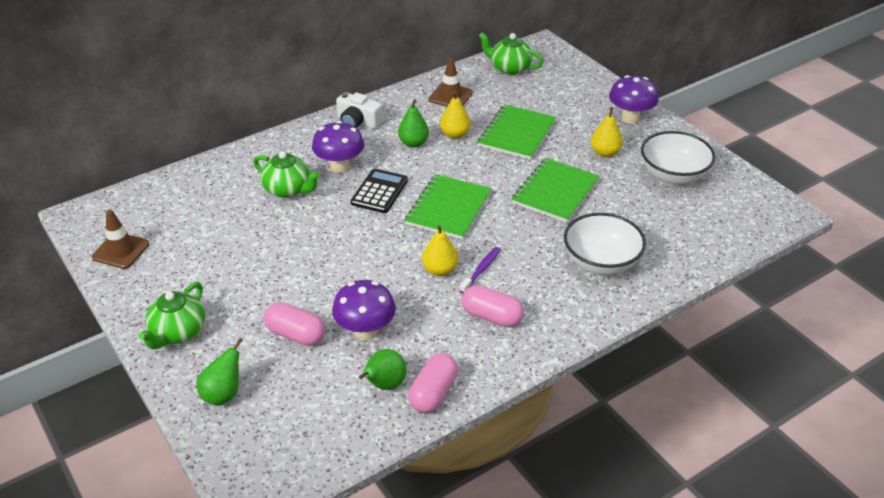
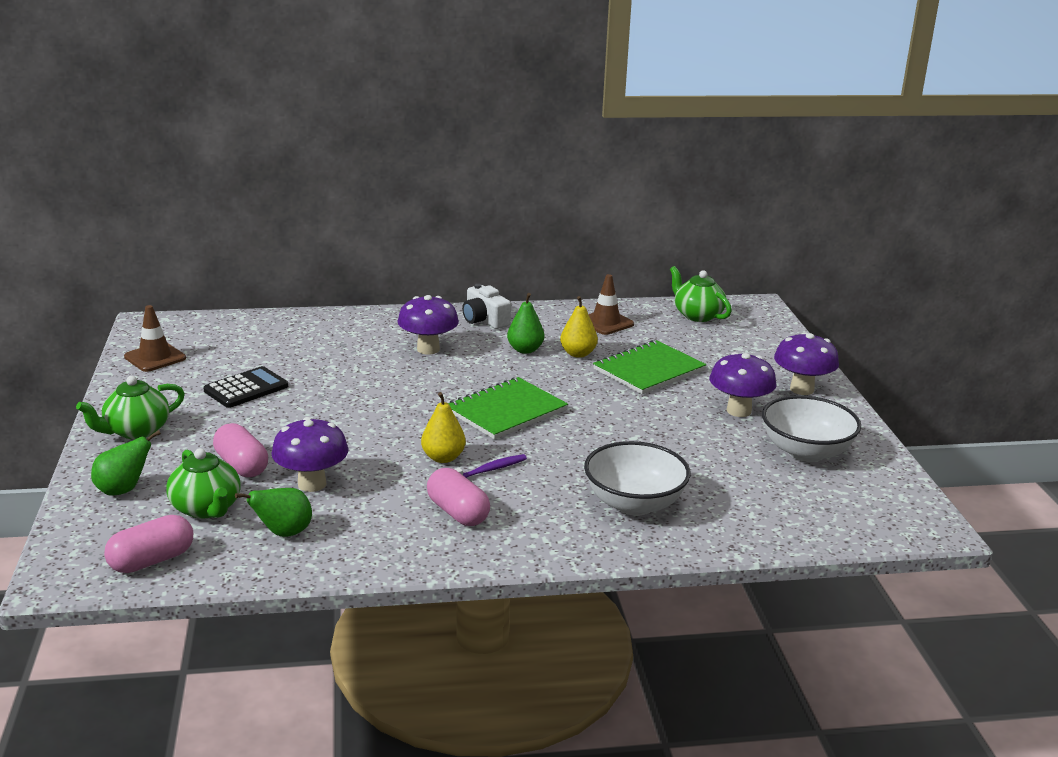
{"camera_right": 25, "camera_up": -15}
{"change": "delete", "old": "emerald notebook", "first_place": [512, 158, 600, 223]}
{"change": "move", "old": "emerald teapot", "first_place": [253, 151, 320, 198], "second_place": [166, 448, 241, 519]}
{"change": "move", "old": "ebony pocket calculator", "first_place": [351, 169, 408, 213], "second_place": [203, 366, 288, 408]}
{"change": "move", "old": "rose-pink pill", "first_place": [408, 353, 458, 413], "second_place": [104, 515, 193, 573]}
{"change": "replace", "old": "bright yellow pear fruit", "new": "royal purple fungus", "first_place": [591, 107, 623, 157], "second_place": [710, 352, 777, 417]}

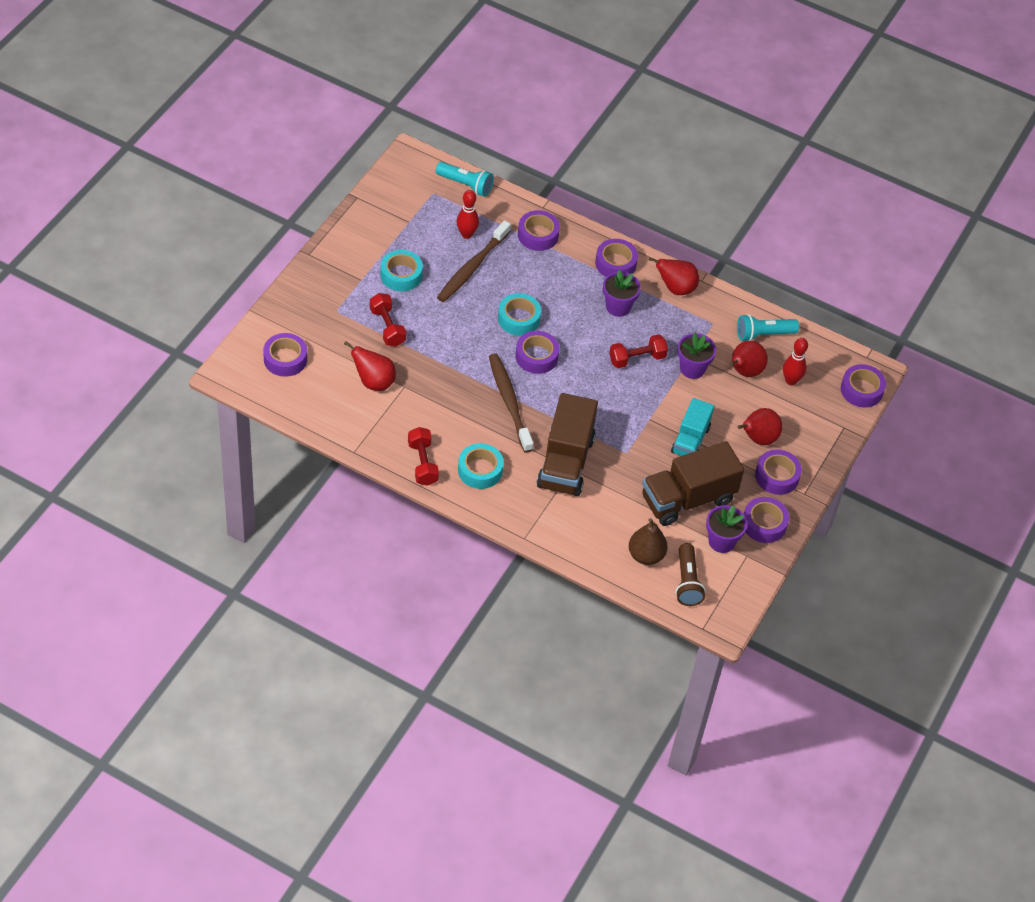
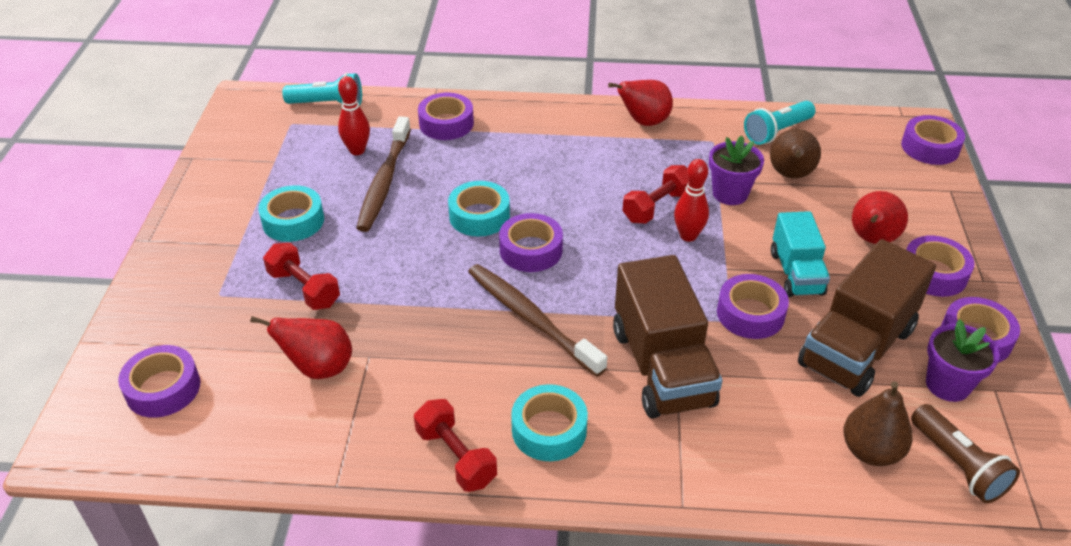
{"camera_right": -20, "camera_up": -10}
{"change": "delete", "old": "royal purple potted plant", "first_place": [603, 270, 641, 317]}
{"change": "move", "old": "royal purple sticky tape", "first_place": [595, 239, 638, 277], "second_place": [717, 274, 789, 339]}
{"change": "move", "old": "red skittle", "first_place": [783, 338, 808, 385], "second_place": [674, 159, 709, 242]}
{"change": "recolor", "old": "red pear fruit", "new": "brown pear fruit", "first_place": [730, 341, 768, 377], "second_place": [770, 129, 821, 179]}

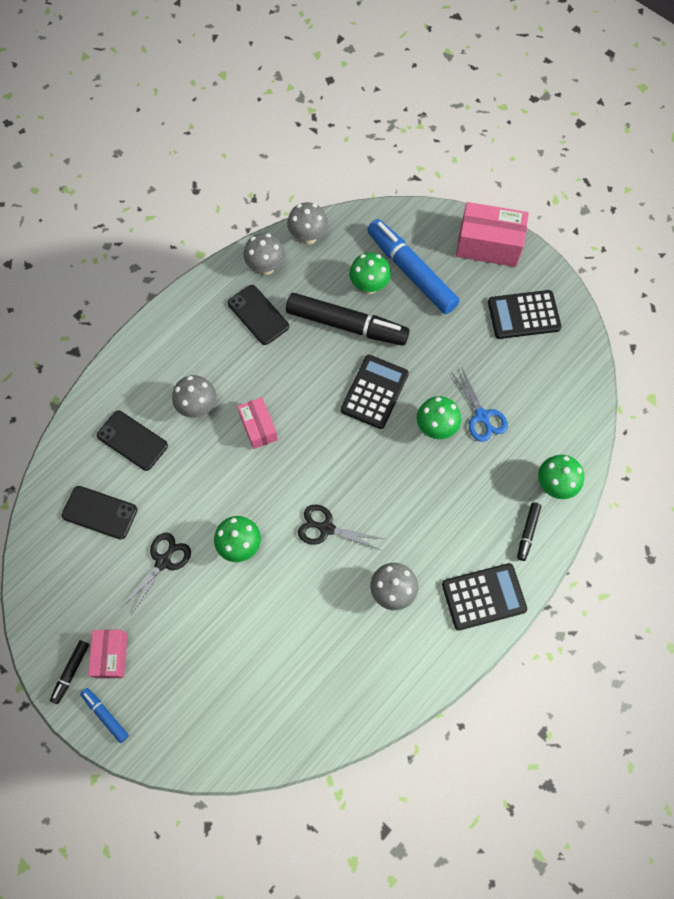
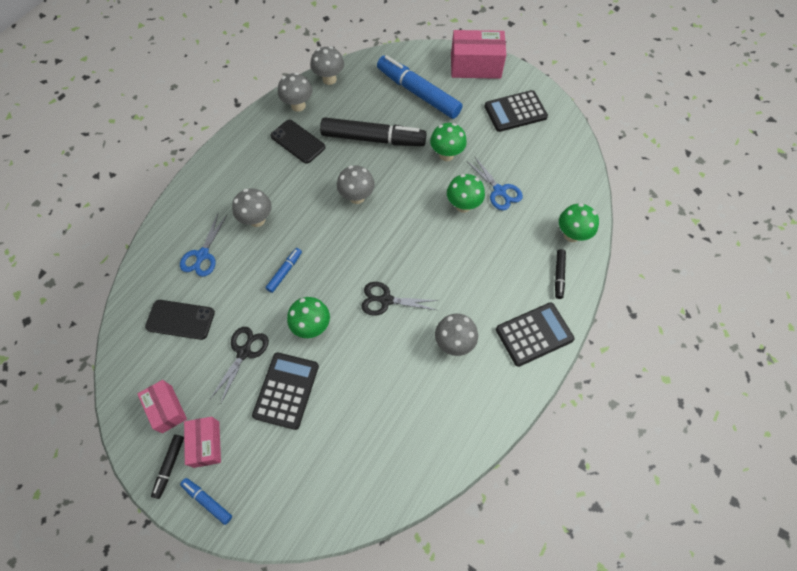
{"camera_right": -10, "camera_up": -5}
{"change": "insert", "new": "blue marker pen", "second_place": [265, 248, 302, 293]}
{"change": "insert", "new": "ash-grey fungus", "second_place": [337, 165, 375, 204]}
{"change": "move", "old": "rose-pink parcel", "first_place": [237, 397, 278, 449], "second_place": [138, 380, 187, 433]}
{"change": "move", "old": "ebony pocket calculator", "first_place": [341, 355, 409, 429], "second_place": [252, 352, 319, 430]}
{"change": "move", "old": "emerald fungus", "first_place": [349, 253, 391, 294], "second_place": [430, 123, 467, 161]}
{"change": "replace", "old": "ebony mobile phone", "new": "blue shears", "first_place": [97, 411, 168, 471], "second_place": [180, 214, 227, 277]}

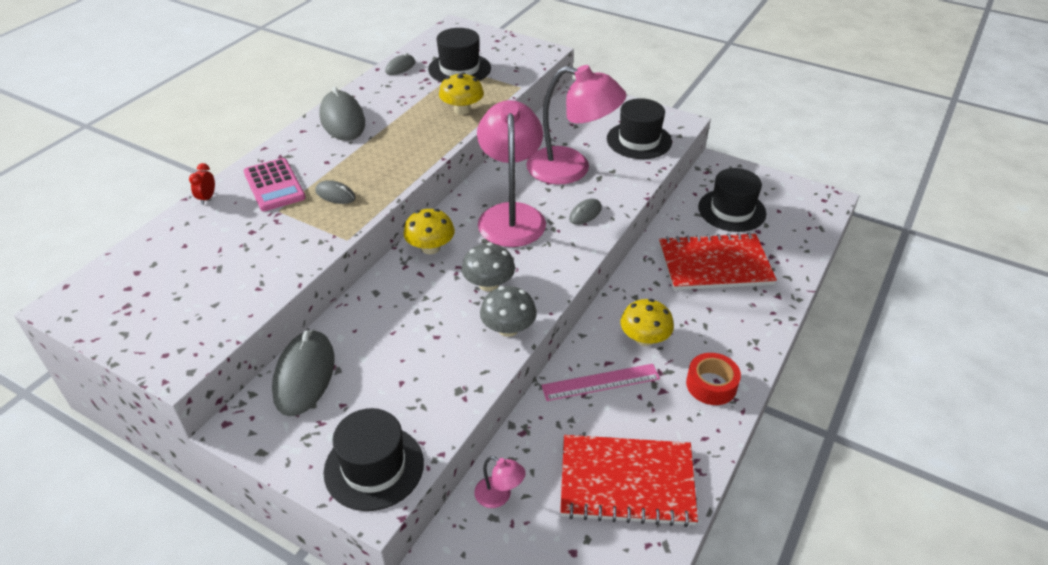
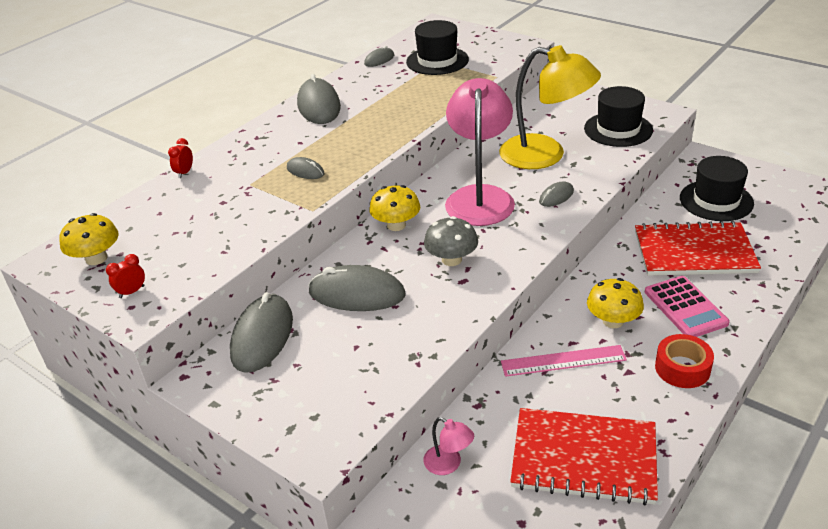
{"camera_right": 10, "camera_up": -5}
{"change": "delete", "old": "ebony top hat", "first_place": [323, 408, 424, 511]}
{"change": "delete", "old": "ash-grey fungus", "first_place": [480, 286, 537, 337]}
{"change": "insert", "new": "red bedside clock", "second_place": [106, 254, 145, 298]}
{"change": "insert", "new": "ash-grey PC mouse", "second_place": [308, 265, 406, 311]}
{"change": "move", "old": "rose-pink pocket calculator", "first_place": [243, 158, 306, 211], "second_place": [645, 276, 730, 337]}
{"change": "move", "old": "bright yellow fungus", "first_place": [439, 72, 484, 115], "second_place": [59, 213, 119, 265]}
{"change": "recolor", "old": "rose-pink reading lamp", "new": "bright yellow reading lamp", "first_place": [526, 65, 627, 185], "second_place": [499, 45, 601, 169]}

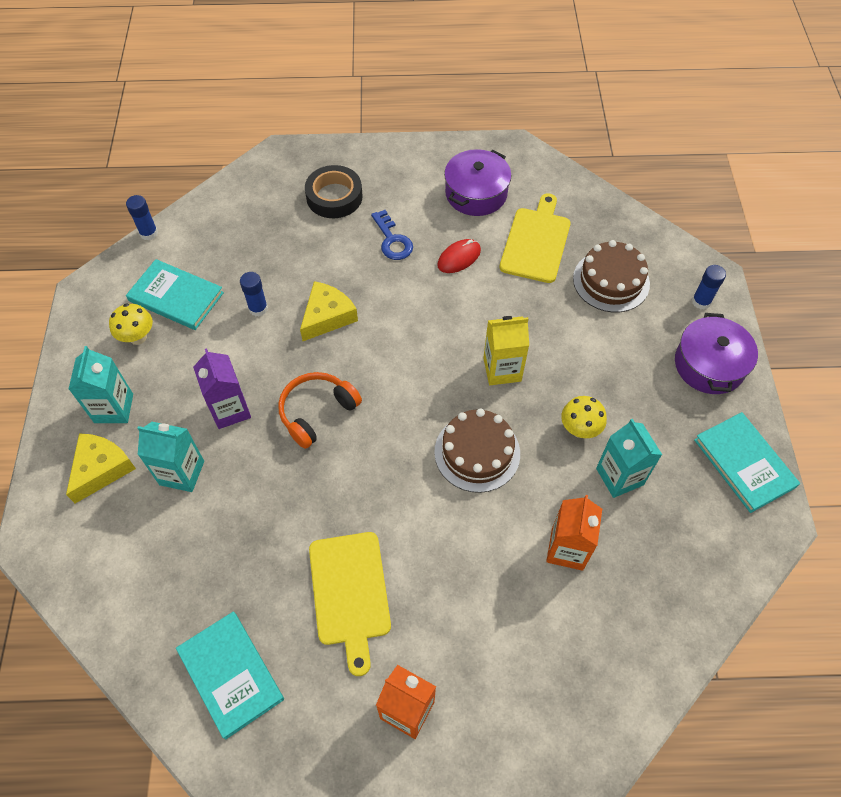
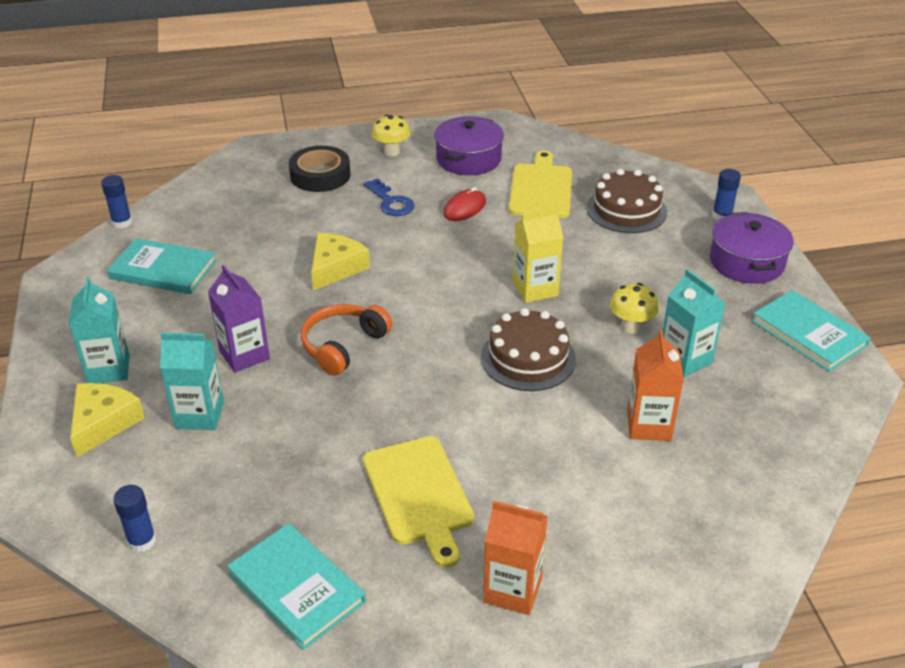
{"camera_right": -10, "camera_up": -20}
{"change": "move", "old": "bright yellow fungus", "first_place": [109, 303, 153, 345], "second_place": [372, 114, 411, 156]}
{"change": "move", "old": "blue glue stick", "first_place": [240, 272, 268, 316], "second_place": [113, 485, 156, 553]}

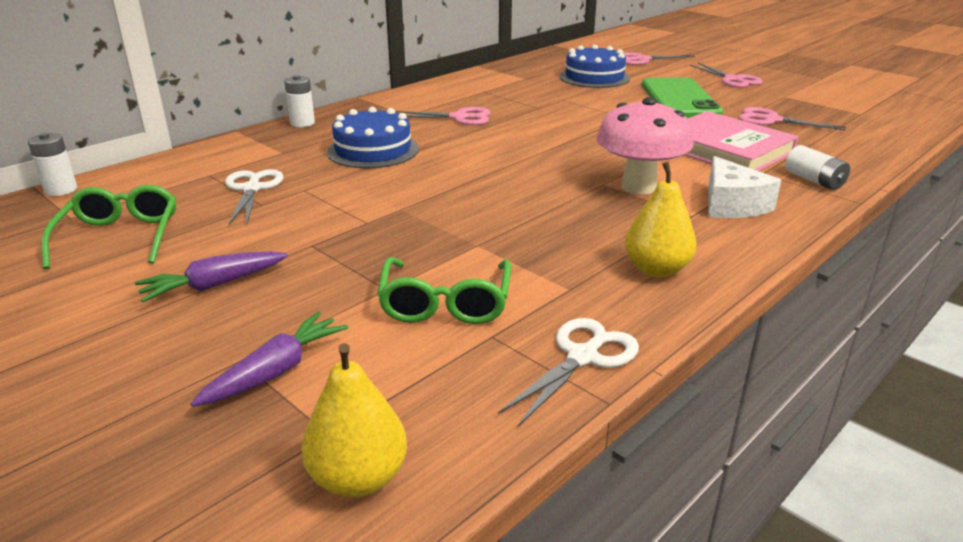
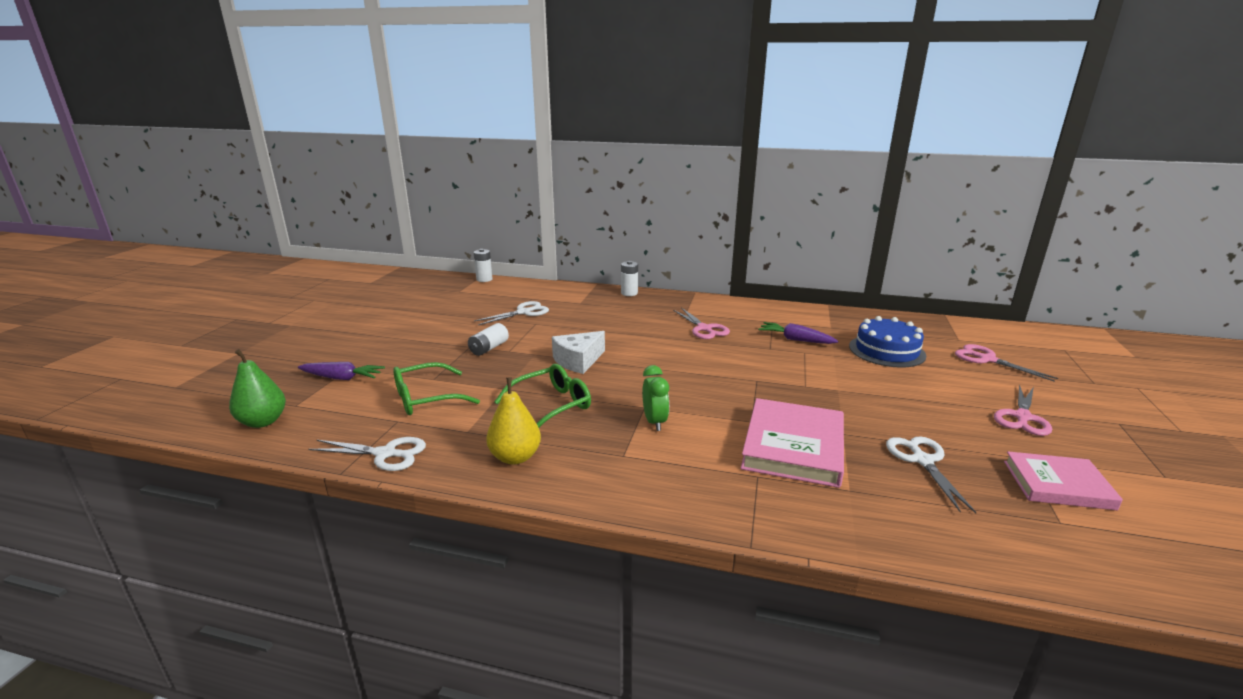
{"camera_right": 60, "camera_up": -5}
{"change": "delete", "old": "blue cake", "first_place": [327, 107, 419, 168]}
{"change": "delete", "old": "emerald mobile phone", "first_place": [642, 77, 723, 118]}
{"change": "insert", "new": "rose-pink book", "second_place": [1004, 451, 1123, 510]}
{"change": "move", "old": "emerald eyeglasses", "first_place": [41, 185, 176, 269], "second_place": [494, 364, 591, 427]}
{"change": "move", "old": "royal purple toy carrot", "first_place": [135, 251, 288, 302], "second_place": [758, 322, 838, 344]}
{"change": "move", "old": "pure white piece of cheese", "first_place": [708, 156, 781, 218], "second_place": [552, 331, 605, 374]}
{"change": "move", "old": "pure white AA battery", "first_place": [785, 145, 850, 190], "second_place": [468, 323, 509, 356]}
{"change": "replace", "old": "rose-pink fungus", "new": "emerald bedside clock", "first_place": [596, 97, 694, 194], "second_place": [642, 365, 669, 431]}
{"change": "recolor", "old": "bright yellow pear fruit", "new": "emerald pear fruit", "first_place": [301, 343, 407, 498], "second_place": [229, 349, 286, 428]}
{"change": "recolor", "old": "rose-pink shears", "new": "pure white shears", "first_place": [739, 107, 846, 131], "second_place": [886, 437, 977, 513]}

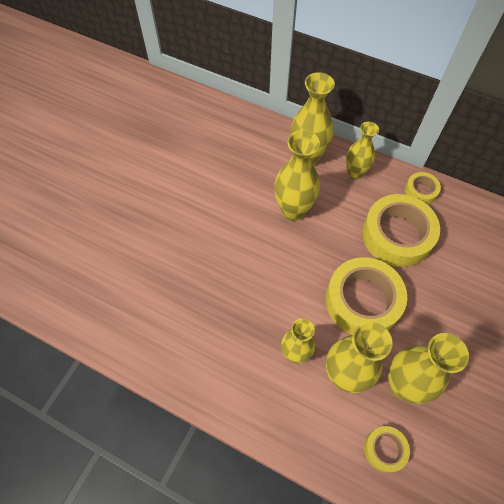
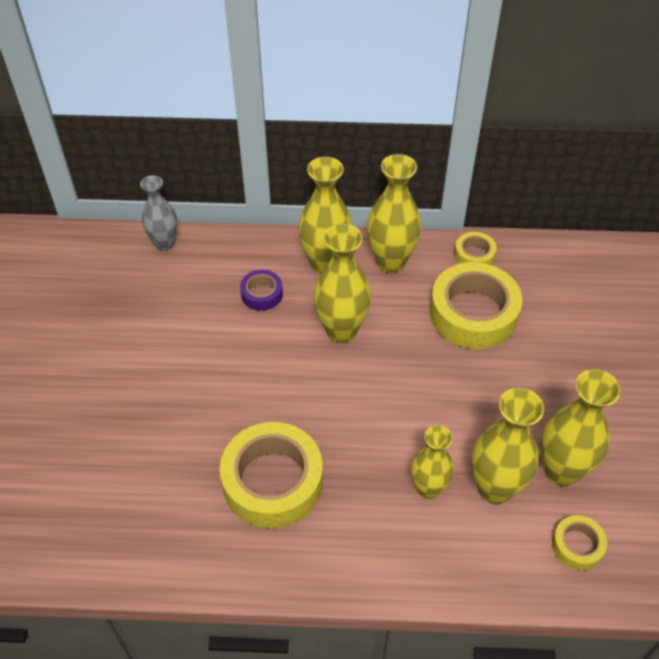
{"camera_right": -25, "camera_up": -10}
{"change": "insert", "new": "ash-grey tall vase", "second_place": [140, 175, 177, 251]}
{"change": "insert", "new": "royal purple sticky tape", "second_place": [240, 270, 283, 311]}
{"change": "move", "old": "bright yellow sticky tape", "first_place": [326, 257, 407, 335], "second_place": [220, 422, 323, 528]}
{"change": "resize", "old": "bright yellow tall vase", "first_place": [346, 122, 379, 180], "second_place": [367, 154, 421, 273], "factor": 1.52}

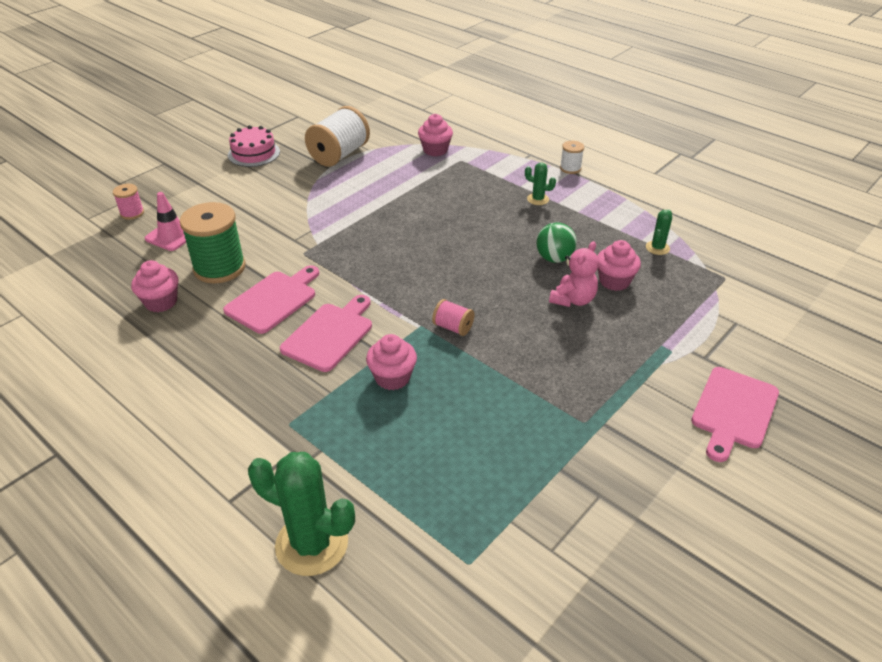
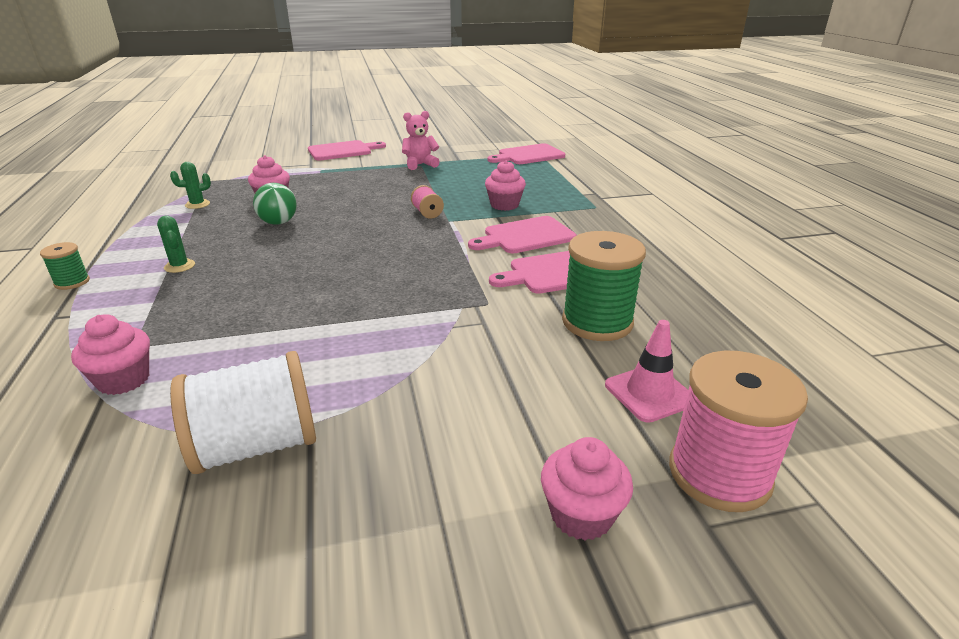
{"camera_right": -145, "camera_up": -10}
{"change": "delete", "old": "rose-pink cake", "first_place": [228, 125, 280, 167]}
{"change": "delete", "old": "emerald cactus", "first_place": [248, 452, 355, 576]}
{"change": "insert", "new": "rose-pink cutting board", "second_place": [487, 143, 565, 164]}
{"change": "move", "old": "rose-pink cupcake", "first_place": [131, 260, 178, 312], "second_place": [541, 437, 633, 541]}
{"change": "move", "old": "rose-pink teddy", "first_place": [549, 241, 599, 307], "second_place": [402, 111, 440, 170]}
{"change": "recolor", "old": "pure white reel of thread", "new": "emerald reel of thread", "first_place": [560, 141, 584, 174], "second_place": [40, 242, 90, 290]}
{"change": "resize", "old": "rose-pink reel of thread", "first_place": [113, 184, 144, 220], "second_place": [669, 350, 808, 512], "factor": 2.03}

